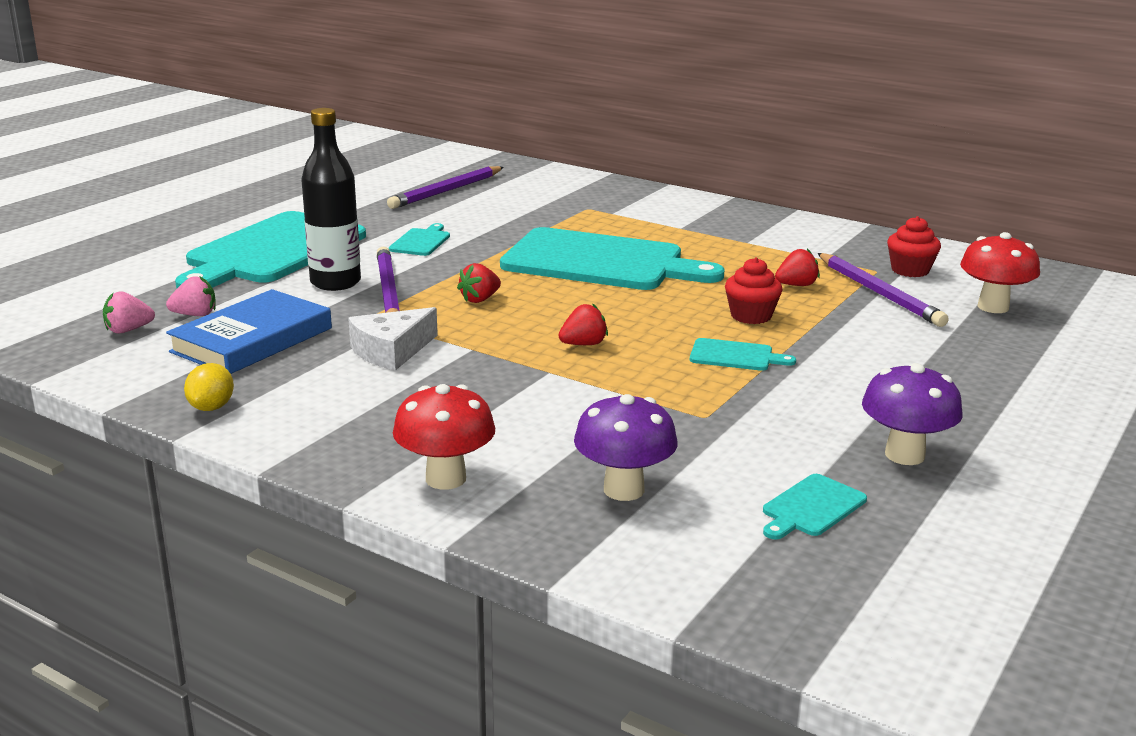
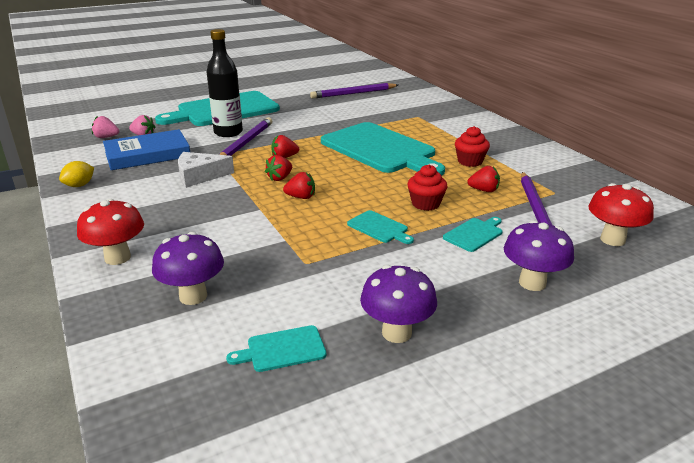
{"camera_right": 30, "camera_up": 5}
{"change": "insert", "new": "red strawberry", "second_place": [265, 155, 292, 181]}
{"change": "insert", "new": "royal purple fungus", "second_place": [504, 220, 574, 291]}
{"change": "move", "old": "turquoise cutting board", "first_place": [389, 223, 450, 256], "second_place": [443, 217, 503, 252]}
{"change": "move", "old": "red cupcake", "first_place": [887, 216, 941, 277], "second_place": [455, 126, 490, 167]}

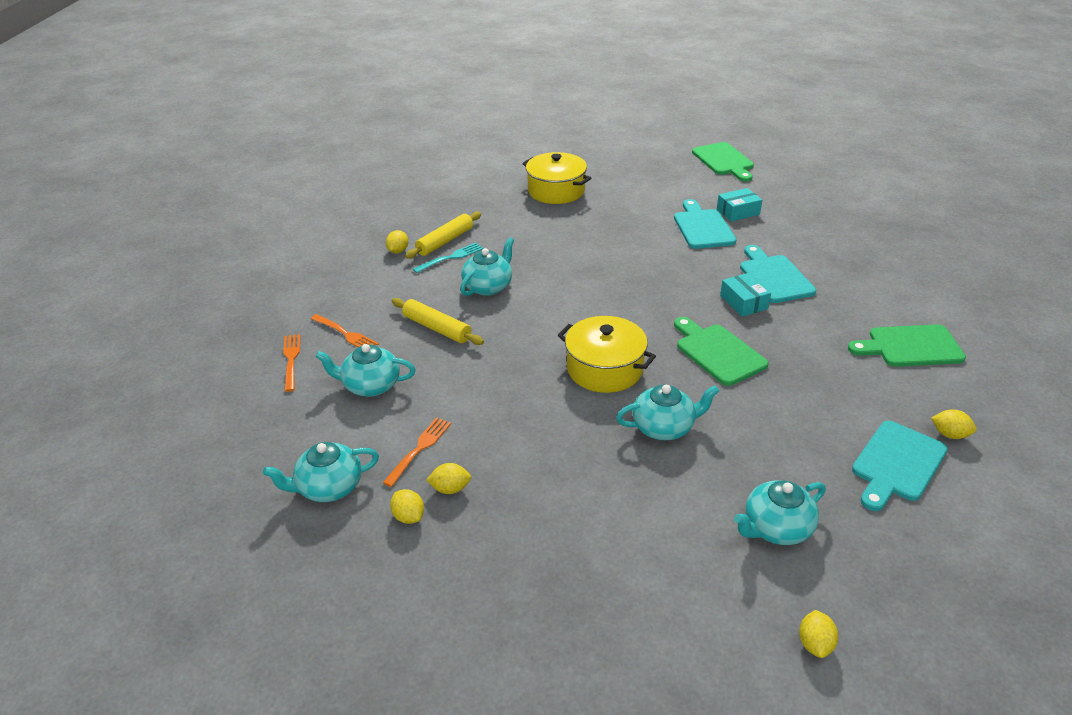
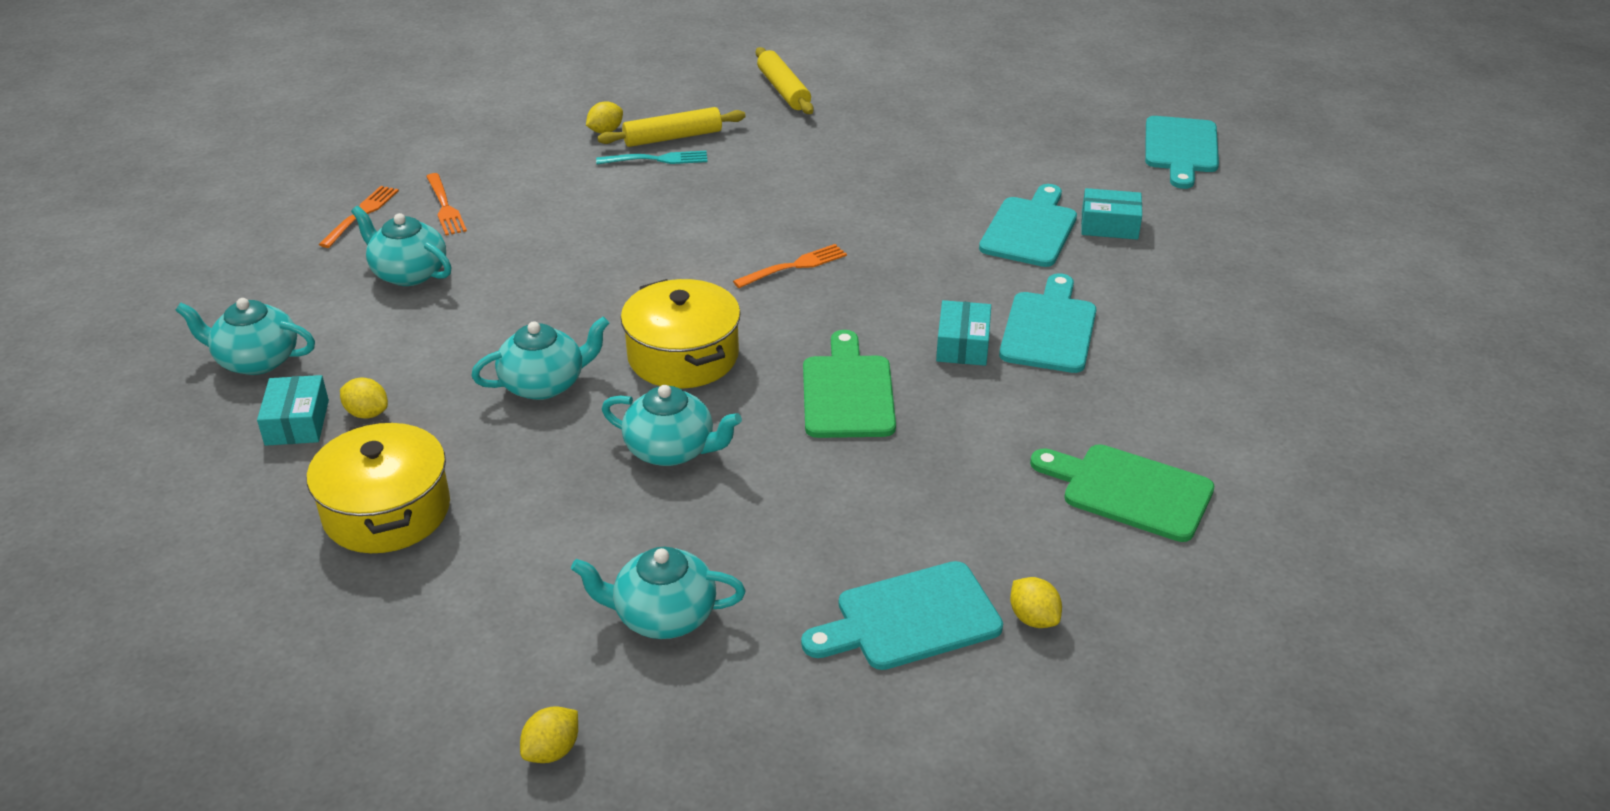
{"camera_right": 30, "camera_up": 0}
{"change": "move", "old": "bright orange fork", "first_place": [383, 417, 451, 487], "second_place": [733, 244, 847, 288]}
{"change": "move", "old": "bright yellow dough roller", "first_place": [392, 298, 484, 345], "second_place": [756, 47, 814, 114]}
{"change": "move", "old": "turquoise teapot", "first_place": [460, 237, 514, 296], "second_place": [471, 316, 609, 400]}
{"change": "move", "old": "bright yellow pot", "first_place": [522, 152, 591, 204], "second_place": [307, 420, 450, 553]}
{"change": "replace", "old": "bright yellow lemon", "new": "turquoise parcel", "first_place": [390, 489, 424, 524], "second_place": [257, 375, 329, 446]}
{"change": "recolor", "old": "emerald cutting board", "new": "turquoise cutting board", "first_place": [692, 142, 754, 182], "second_place": [1145, 116, 1219, 189]}

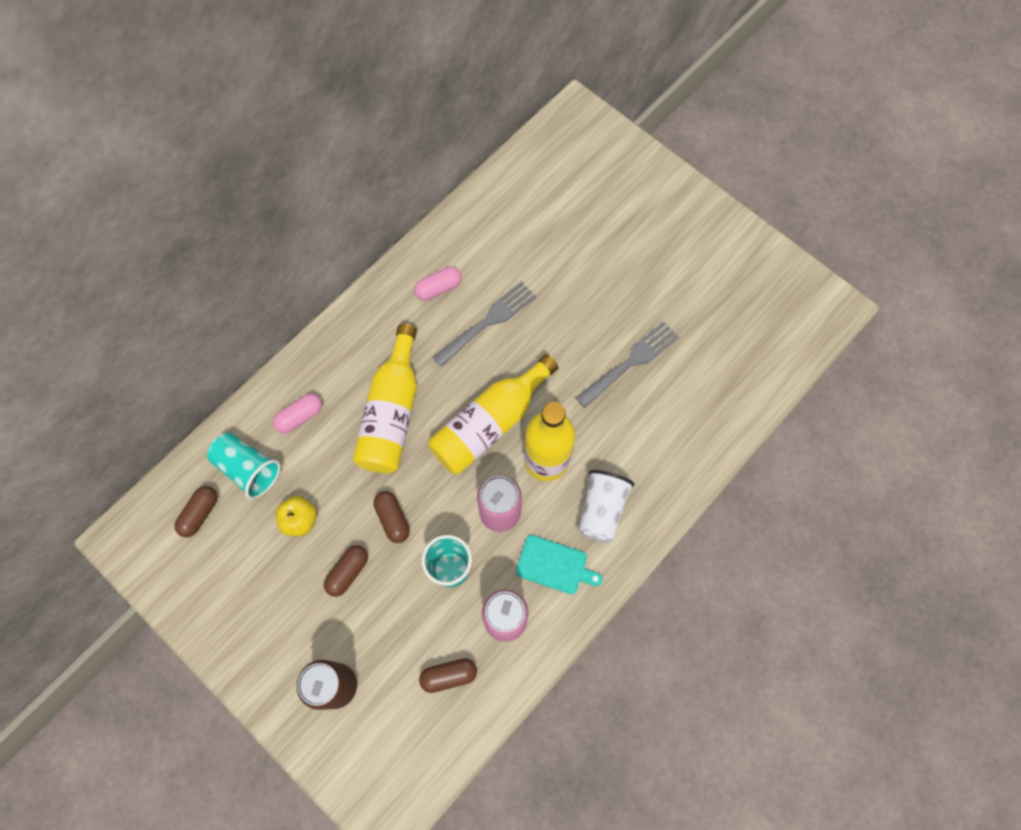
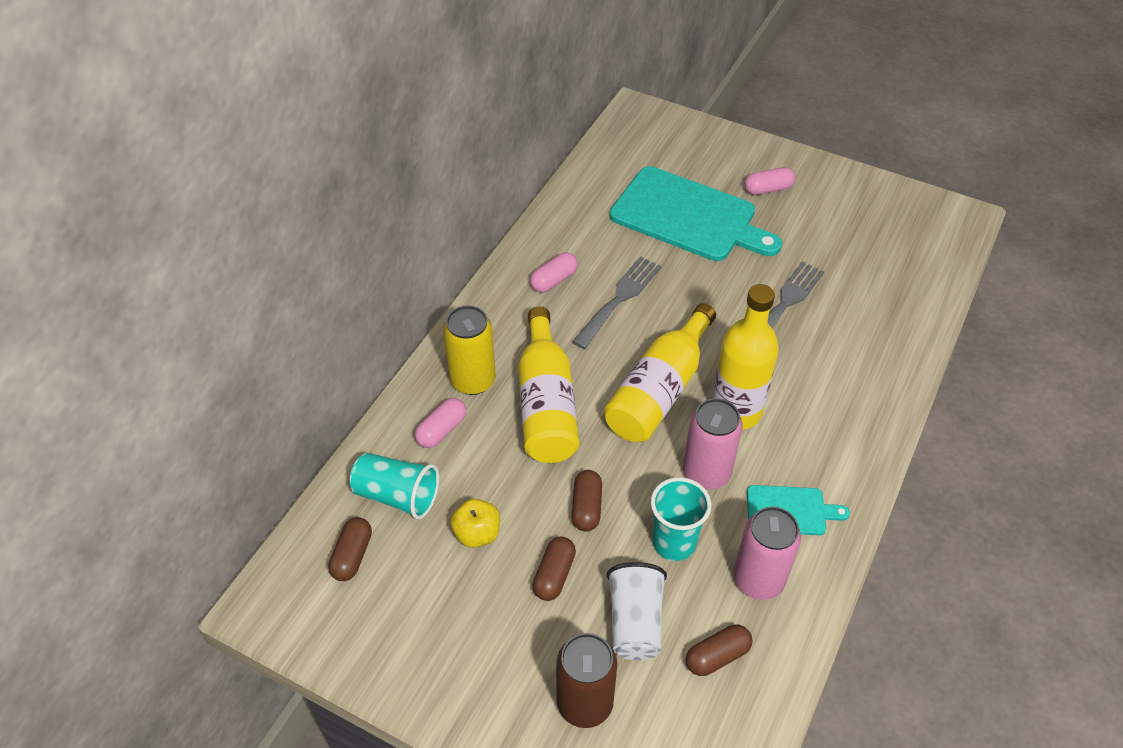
{"camera_right": -15, "camera_up": -20}
{"change": "insert", "new": "bright yellow soda can", "second_place": [443, 305, 496, 395]}
{"change": "insert", "new": "turquoise cutting board", "second_place": [610, 166, 782, 261]}
{"change": "insert", "new": "rose-pink pill", "second_place": [744, 167, 795, 195]}
{"change": "move", "old": "pure white beaker", "first_place": [578, 470, 635, 543], "second_place": [607, 562, 667, 660]}
{"change": "rotate", "old": "brown pill", "first_place": [373, 491, 410, 543], "second_place": [572, 470, 602, 531], "degrees": 45}

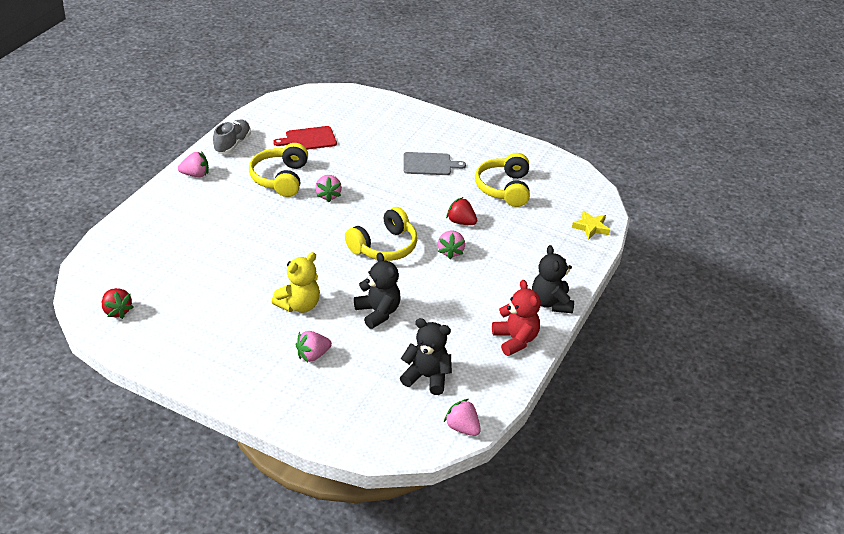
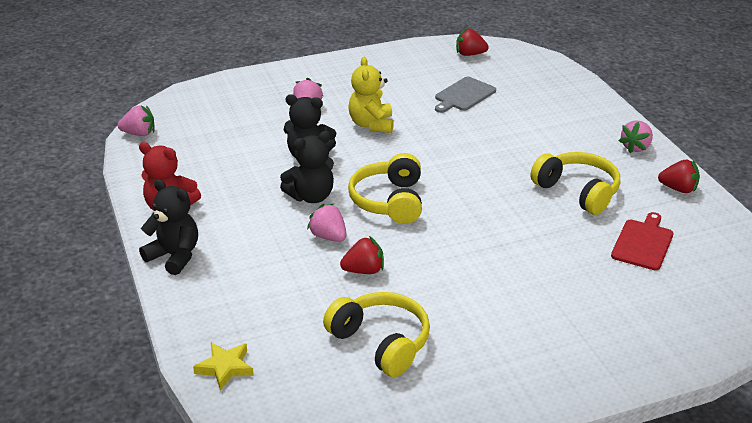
{"camera_right": 135, "camera_up": -5}
{"change": "delete", "old": "rose-pink strawberry", "first_place": [315, 175, 342, 202]}
{"change": "move", "old": "ebony teddy", "first_place": [400, 318, 452, 395], "second_place": [280, 131, 334, 203]}
{"change": "move", "old": "ash-grey cutting board", "first_place": [403, 152, 466, 175], "second_place": [435, 77, 496, 113]}
{"change": "replace", "old": "ash-grey sneaker", "new": "red strawberry", "first_place": [213, 119, 251, 154], "second_place": [658, 160, 700, 193]}

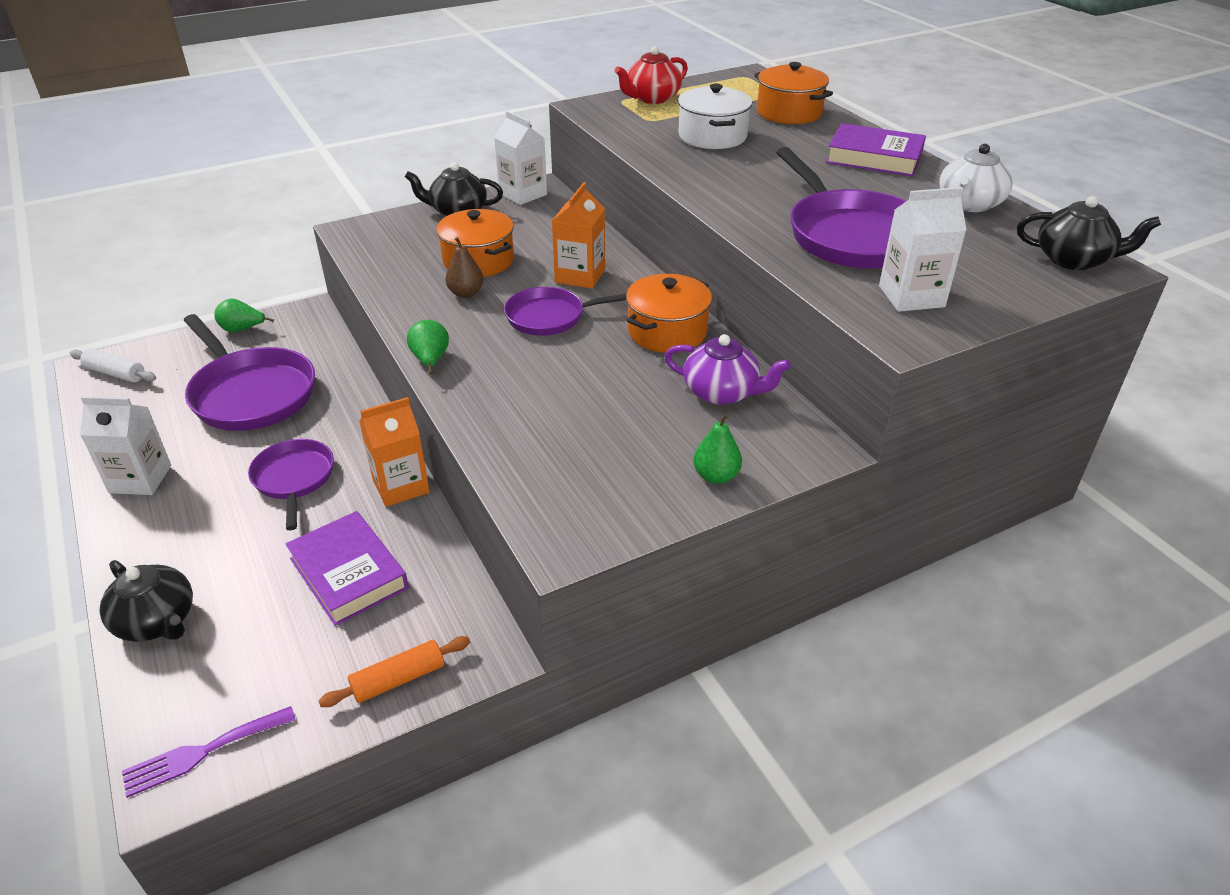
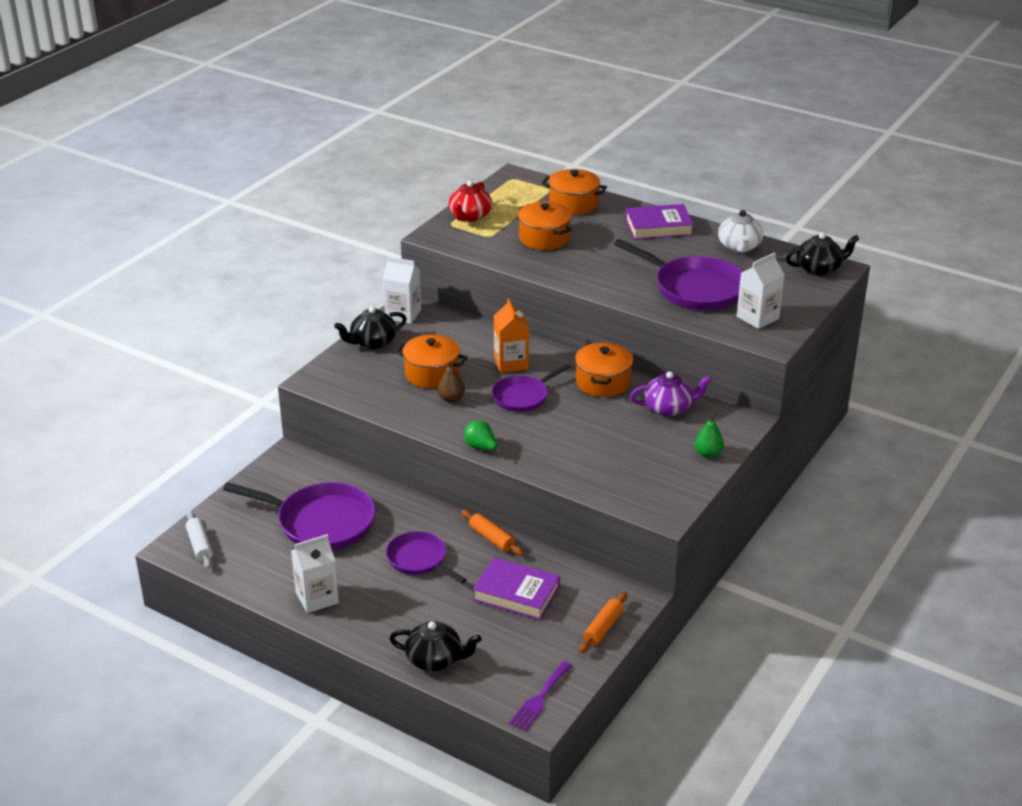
{"camera_right": -30, "camera_up": -5}
{"change": "delete", "old": "emerald pear fruit", "first_place": [214, 298, 274, 333]}
{"change": "replace", "old": "bright orange juice carton", "new": "bright orange dough roller", "first_place": [359, 397, 430, 507], "second_place": [461, 510, 524, 556]}
{"change": "recolor", "old": "pure white pot", "new": "bright orange pot", "first_place": [678, 84, 752, 149], "second_place": [518, 202, 572, 250]}
{"change": "rotate", "old": "pure white dough roller", "first_place": [70, 348, 156, 383], "second_place": [186, 511, 213, 569], "degrees": 75}

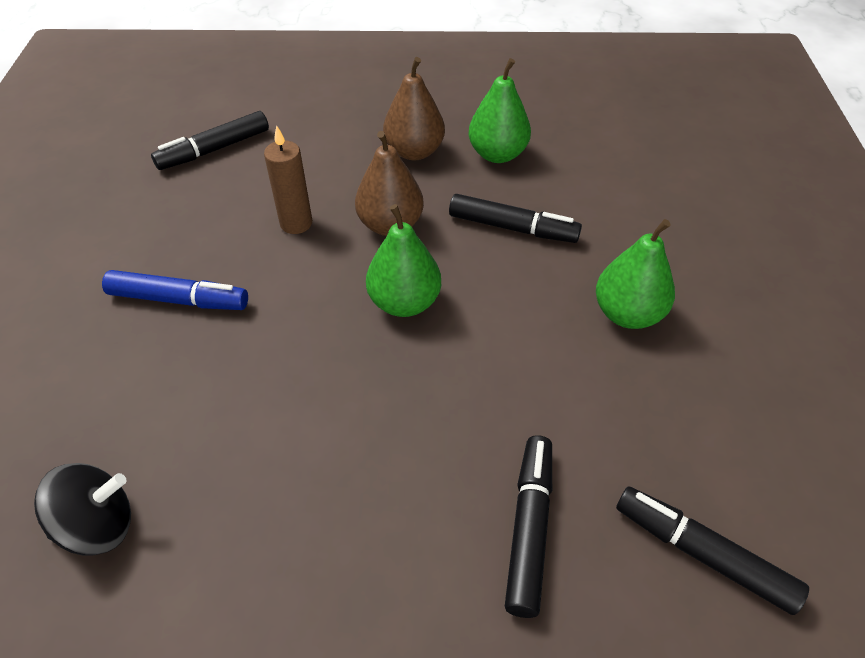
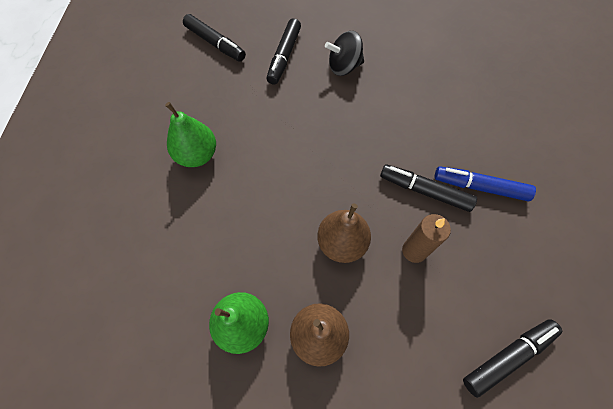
{"camera_right": -175, "camera_up": 15}
{"change": "delete", "old": "emerald pear fruit", "first_place": [366, 204, 441, 317]}
{"change": "move", "old": "ebony toy top", "first_place": [34, 463, 131, 556], "second_place": [325, 31, 364, 76]}
{"change": "move", "old": "ebony marker pen", "first_place": [449, 194, 582, 243], "second_place": [380, 164, 477, 212]}

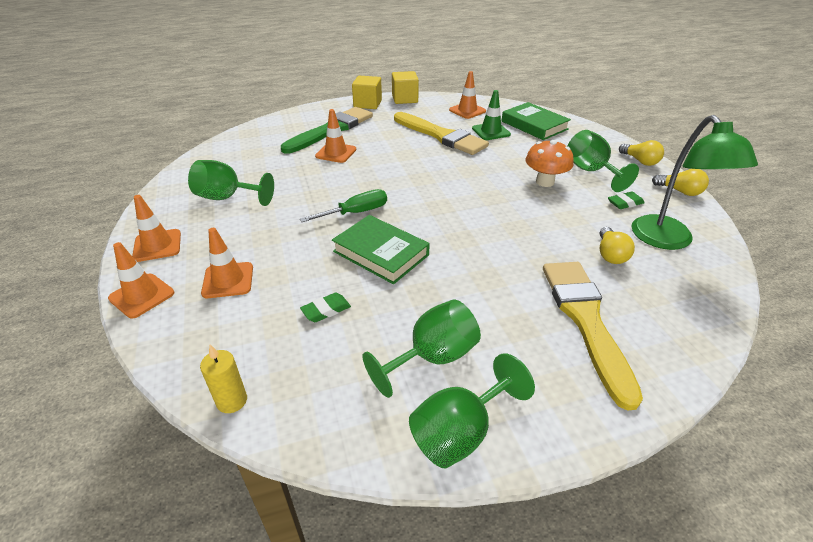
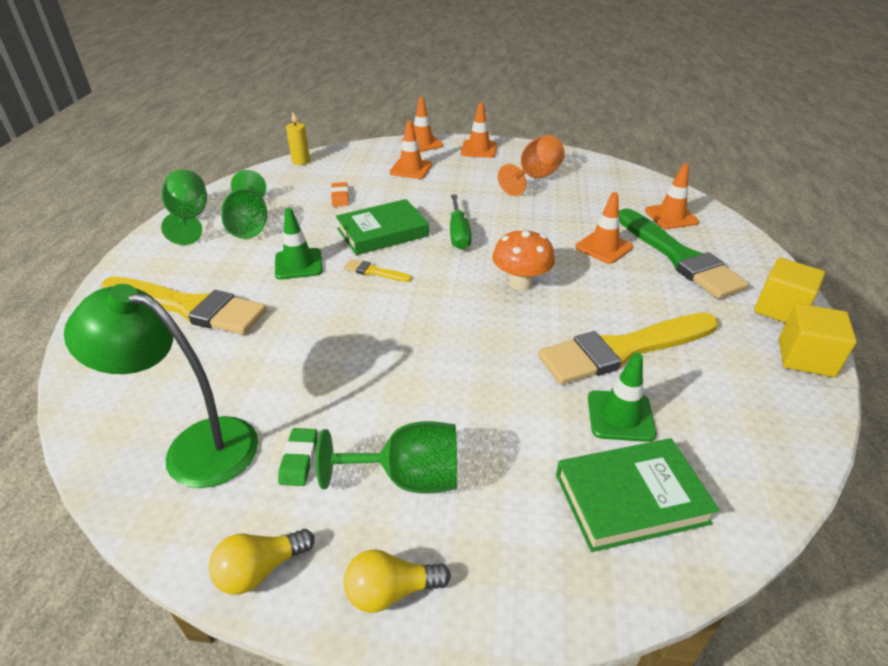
{"camera_right": 115, "camera_up": 0}
{"change": "delete", "old": "bright yellow light bulb", "first_place": [600, 227, 635, 264]}
{"change": "insert", "new": "emerald traffic cone", "second_place": [275, 208, 323, 279]}
{"change": "insert", "new": "bright yellow paintbrush", "second_place": [344, 259, 412, 282]}
{"change": "move", "old": "bright orange traffic cone", "first_place": [449, 71, 486, 119], "second_place": [645, 164, 699, 229]}
{"change": "move", "old": "bright orange fungus", "first_place": [525, 140, 574, 187], "second_place": [492, 228, 555, 291]}
{"change": "recolor", "old": "emerald chalice", "new": "bright orange chalice", "first_place": [188, 160, 274, 206], "second_place": [498, 135, 565, 196]}
{"change": "recolor", "old": "emerald gum eraser", "new": "bright orange gum eraser", "first_place": [300, 293, 351, 322], "second_place": [331, 182, 349, 207]}

